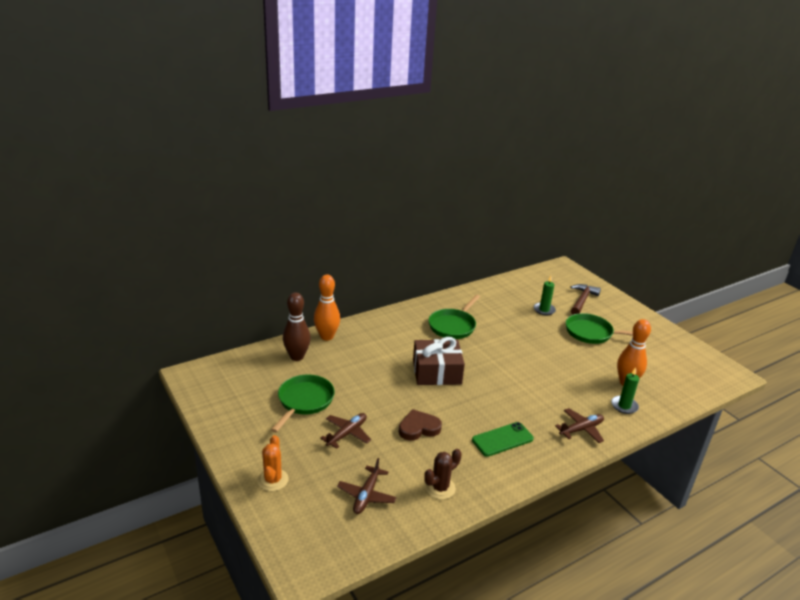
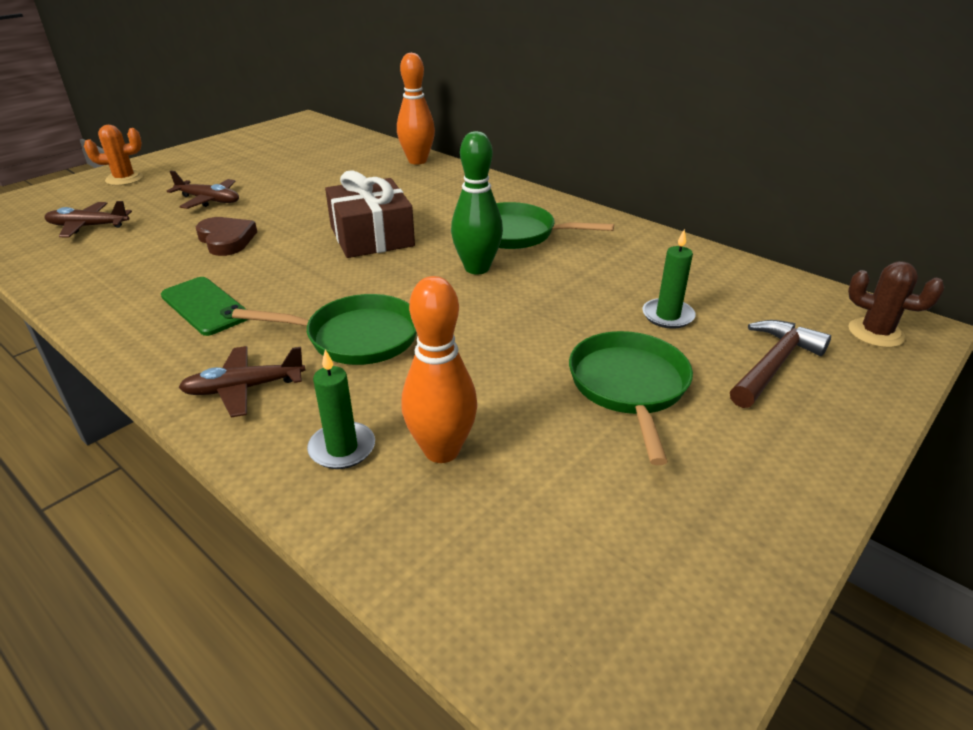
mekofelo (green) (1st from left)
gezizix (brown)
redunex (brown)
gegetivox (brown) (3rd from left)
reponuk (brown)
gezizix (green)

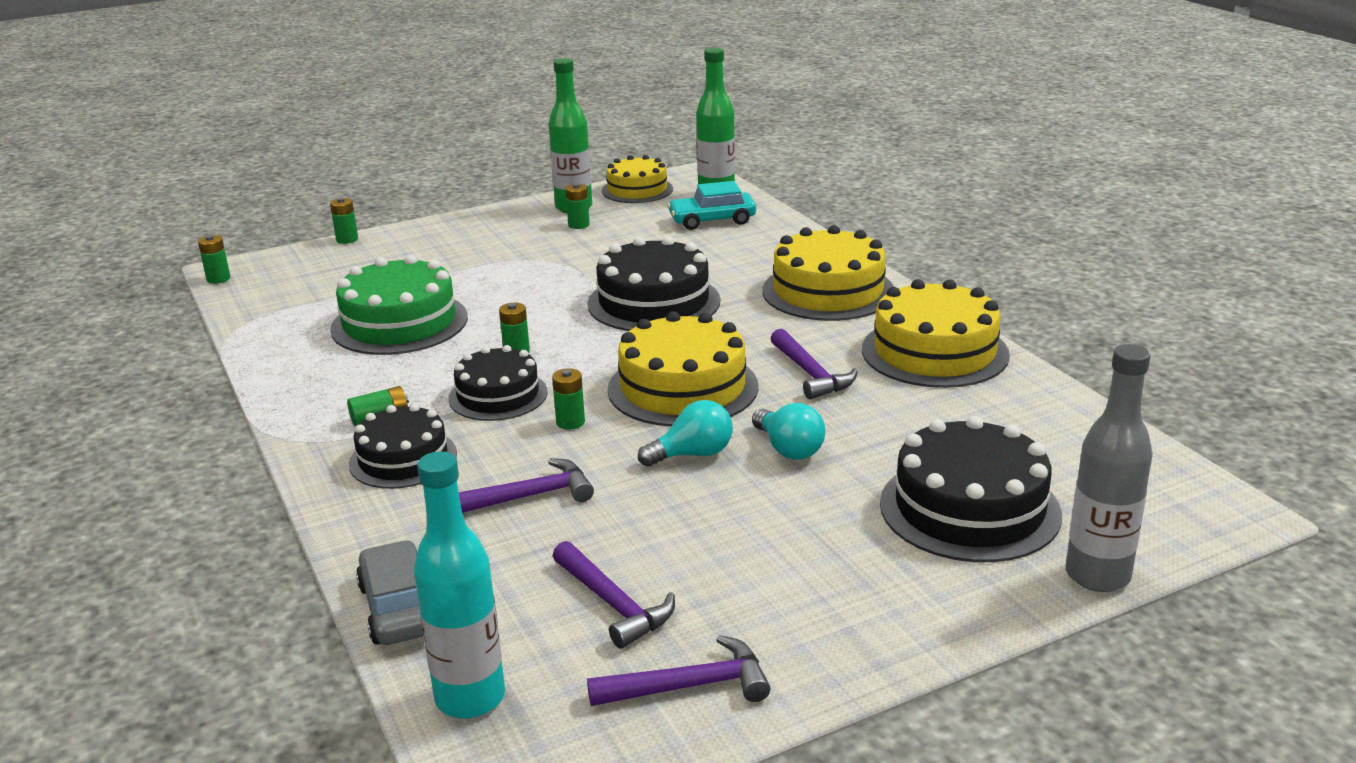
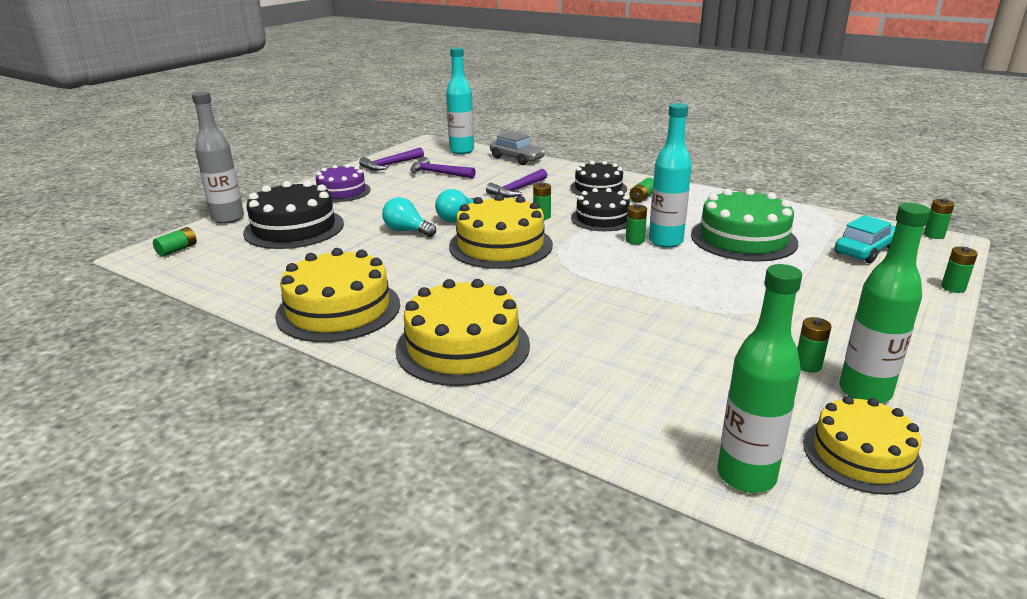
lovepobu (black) (3rd from left in the first image)
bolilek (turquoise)
reponuk (purple) (4th from left in the first image)
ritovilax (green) (1st from left)
lovepobu (purple)
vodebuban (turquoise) (2nd from left)

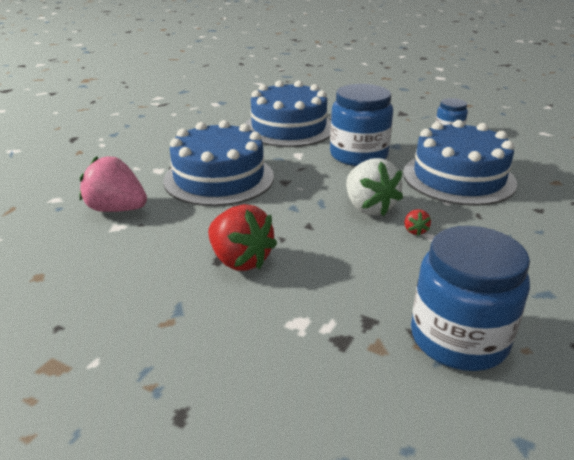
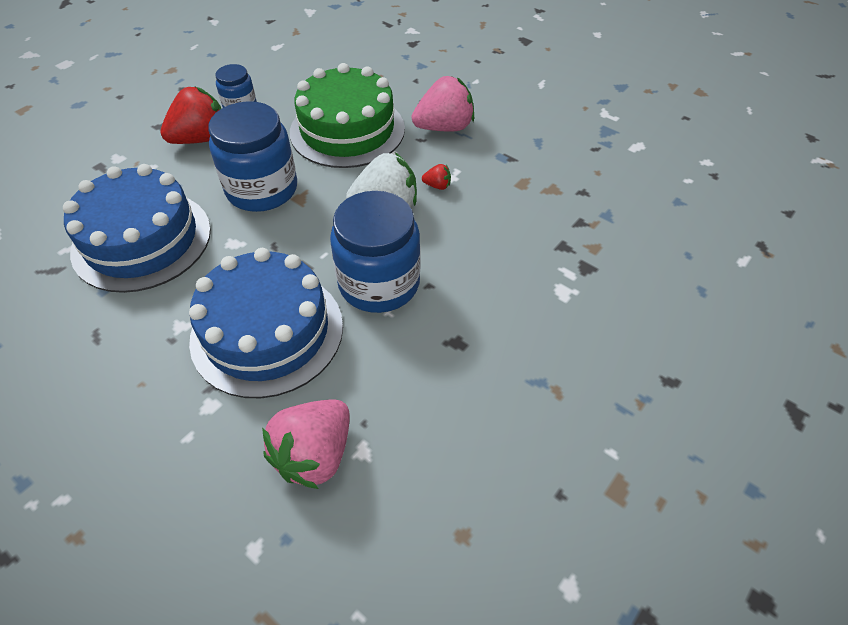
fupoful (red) (1st from left)
lovepobu (green)
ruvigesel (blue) (3rd from left)
fupoful (pink) (2nd from left)

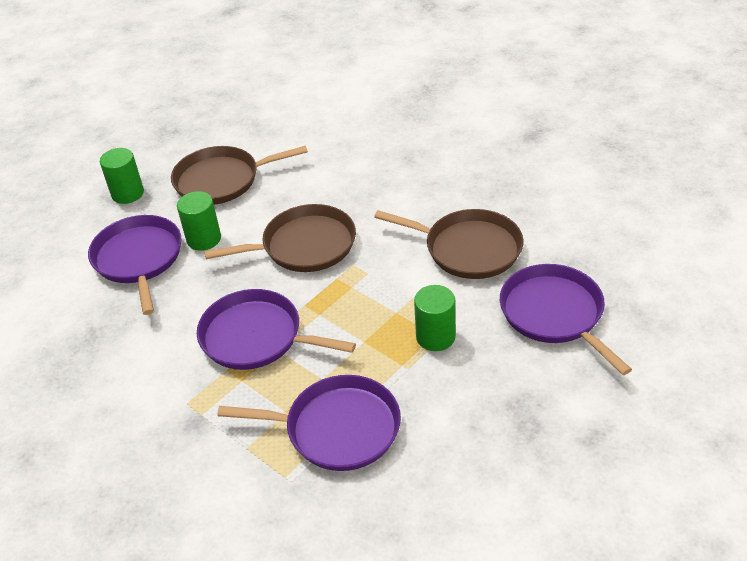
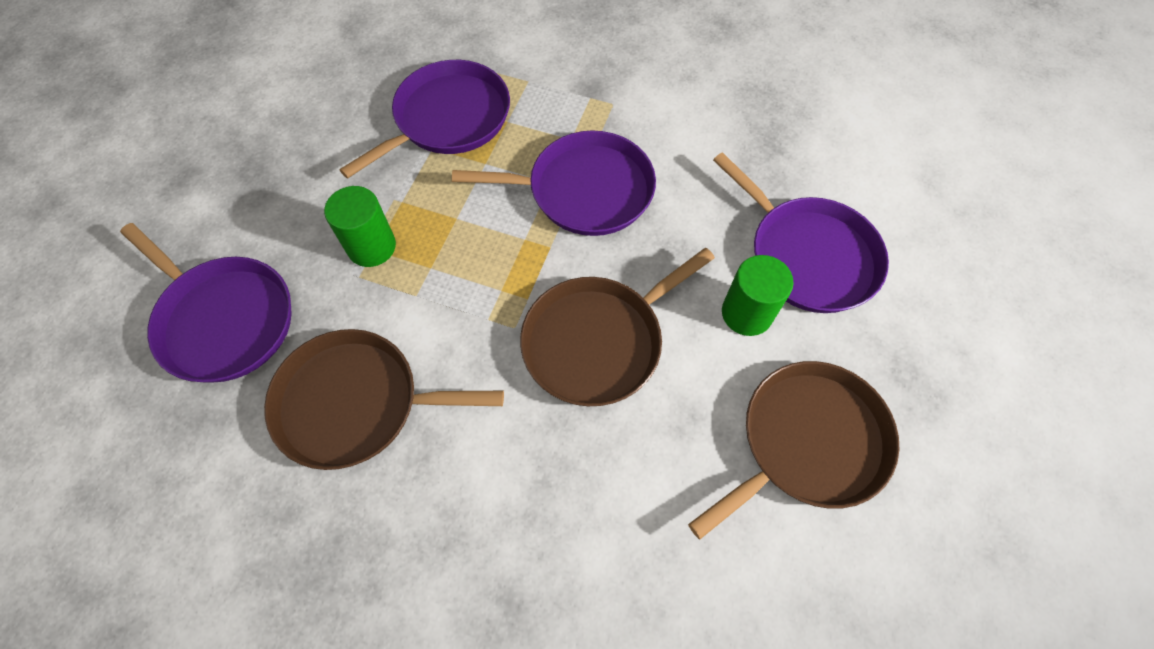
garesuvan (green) (1st from left in the first image)
mekofelo (purple) (2nd from left)

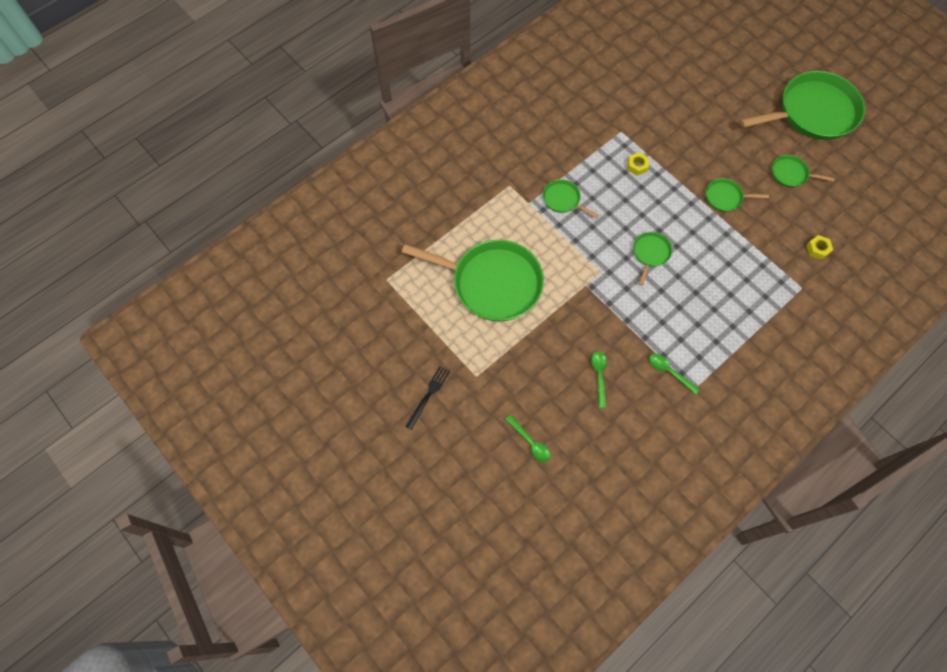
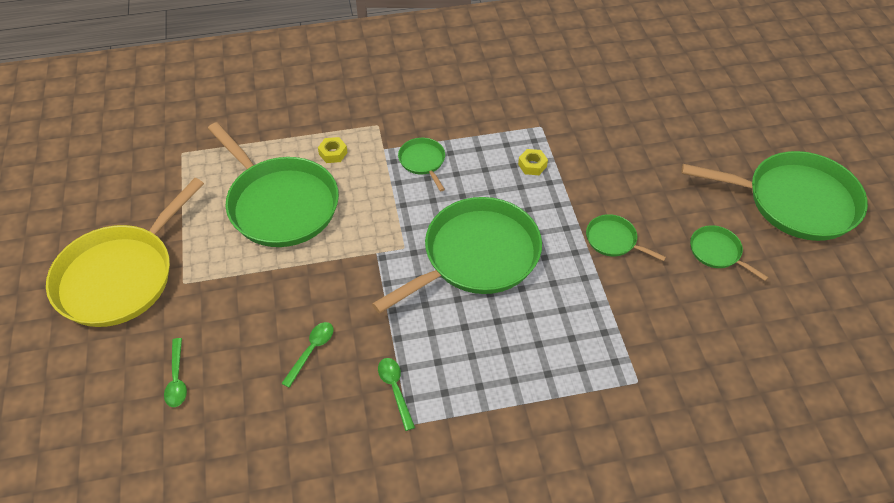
mekofelo (yellow)
mekofelo (green) (3rd from left)
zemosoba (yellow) (1st from left)

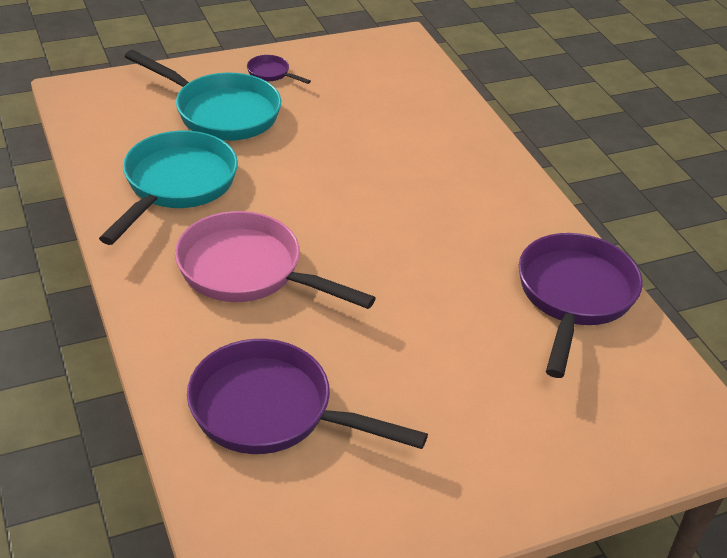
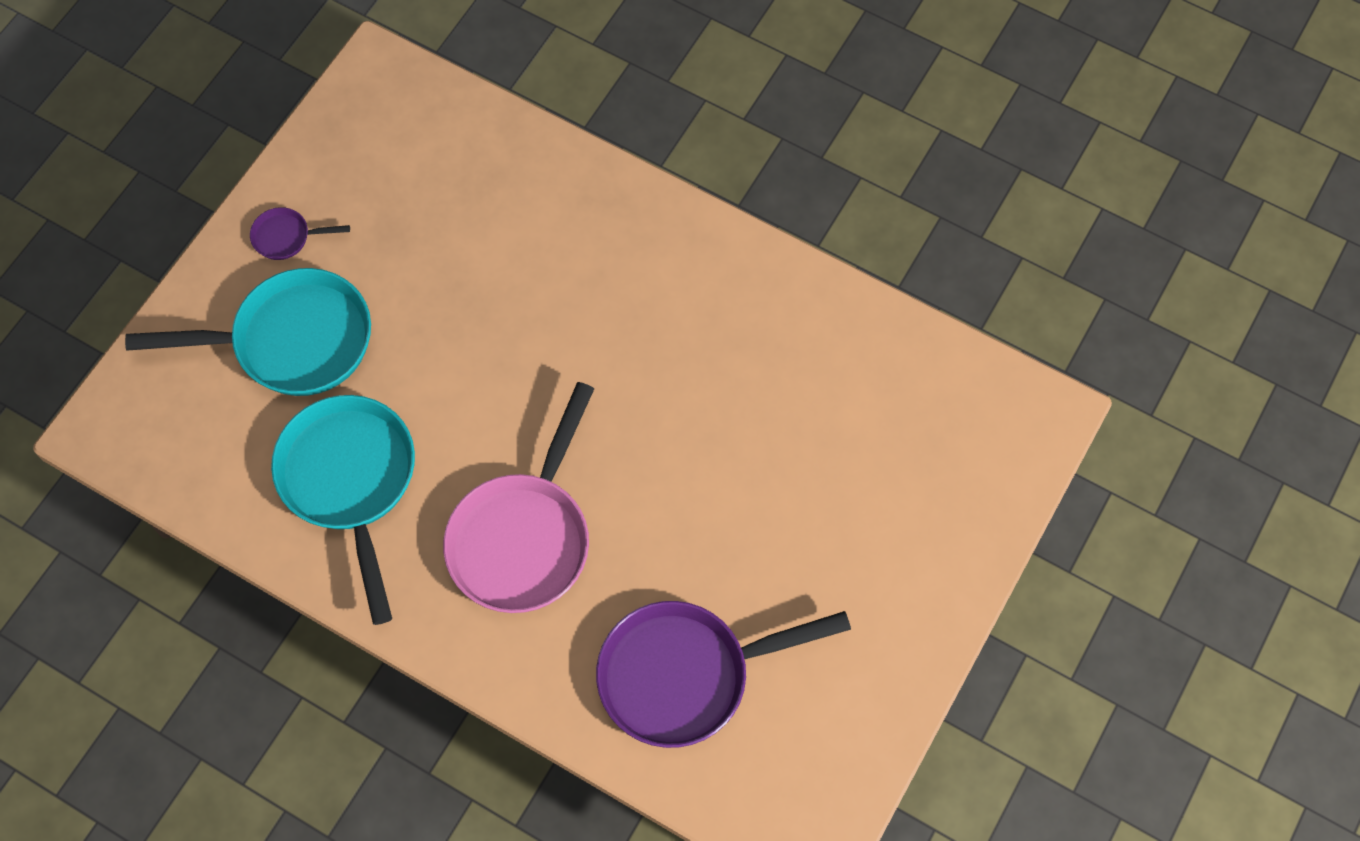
mekofelo (pink)
mekofelo (purple) (3rd from left in the first image)

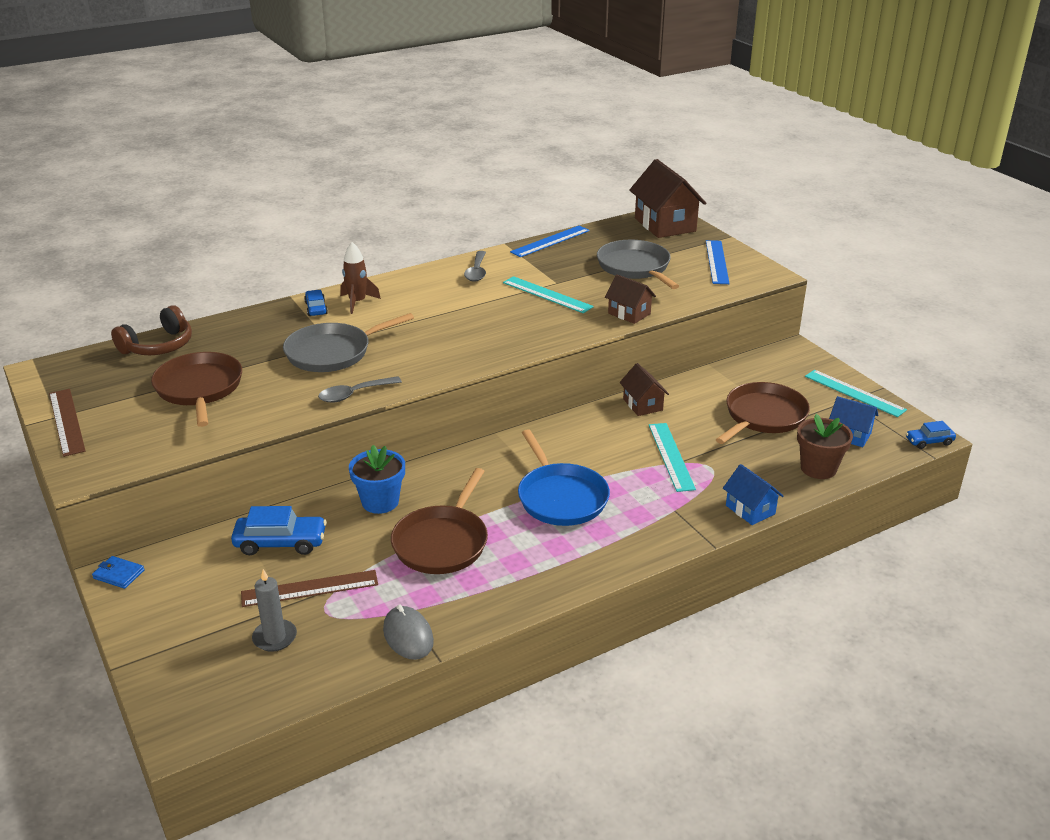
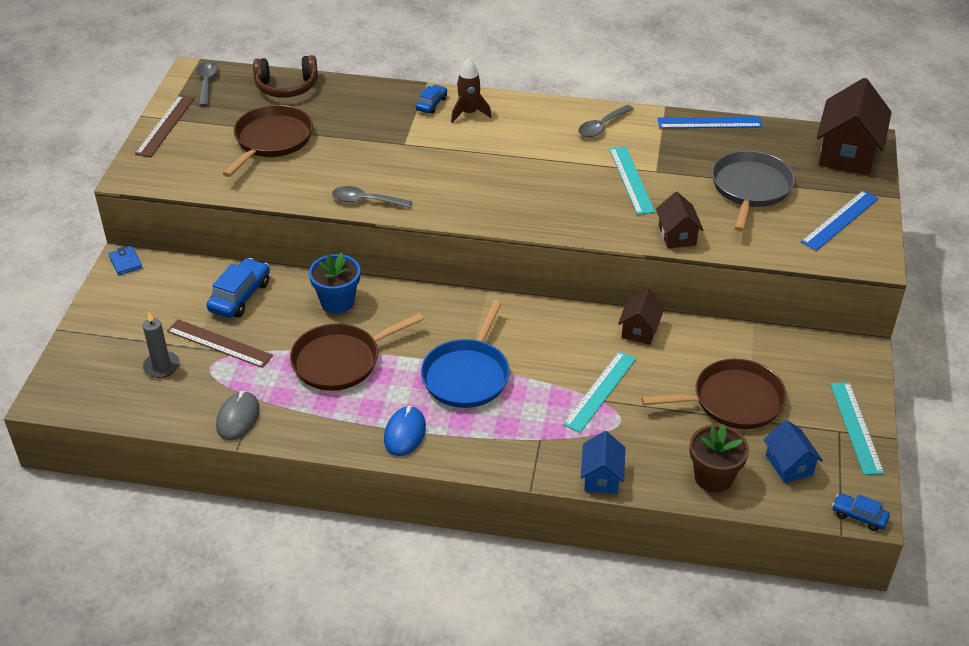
bolilek (blue) (1st from left)
mekofelo (grey) (1st from left in the first image)
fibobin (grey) (1st from left)
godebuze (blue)

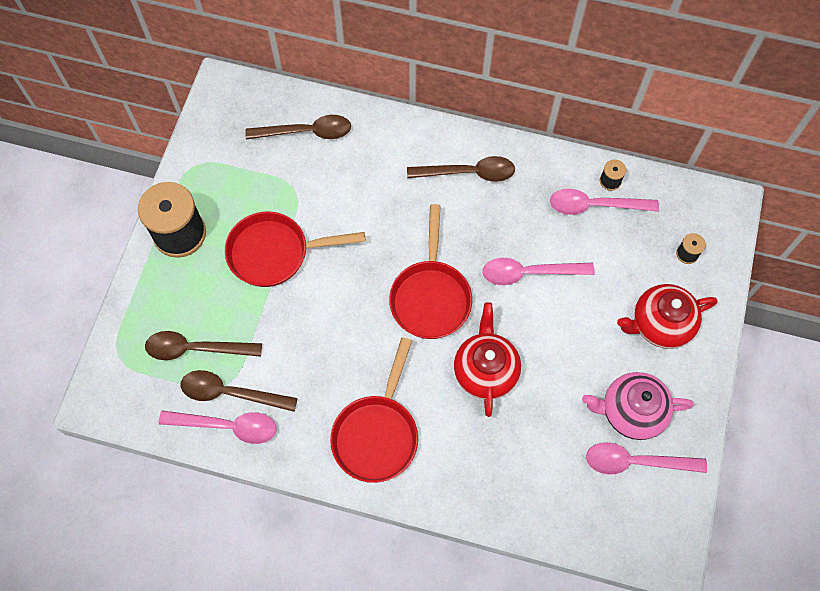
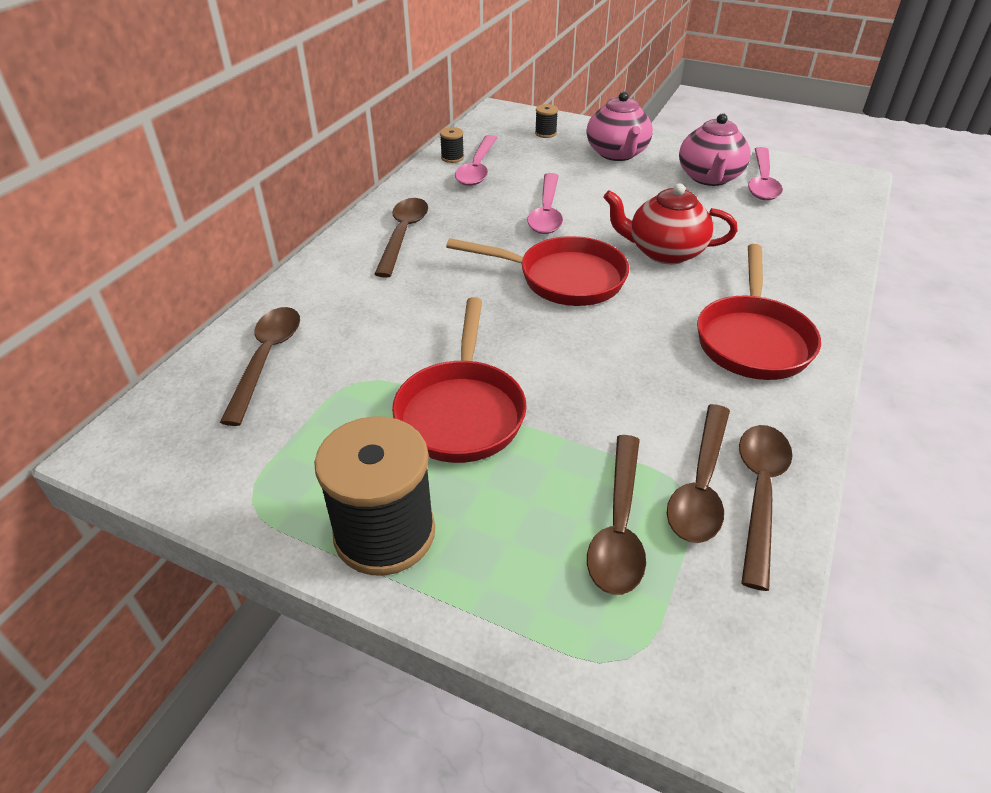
fibobin (brown) (5th from left)
mekofelo (red) (3rd from left)
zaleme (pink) (1st from left)

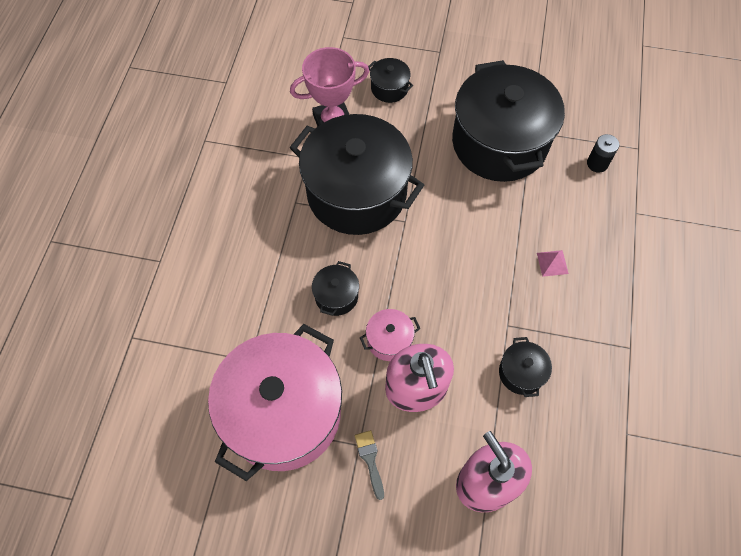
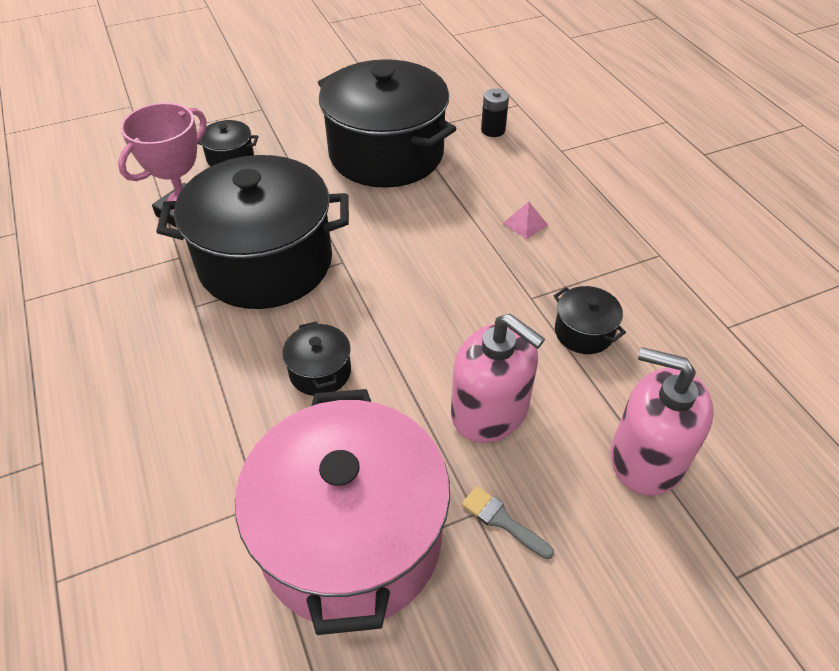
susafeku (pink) (2nd from left in the first image)

